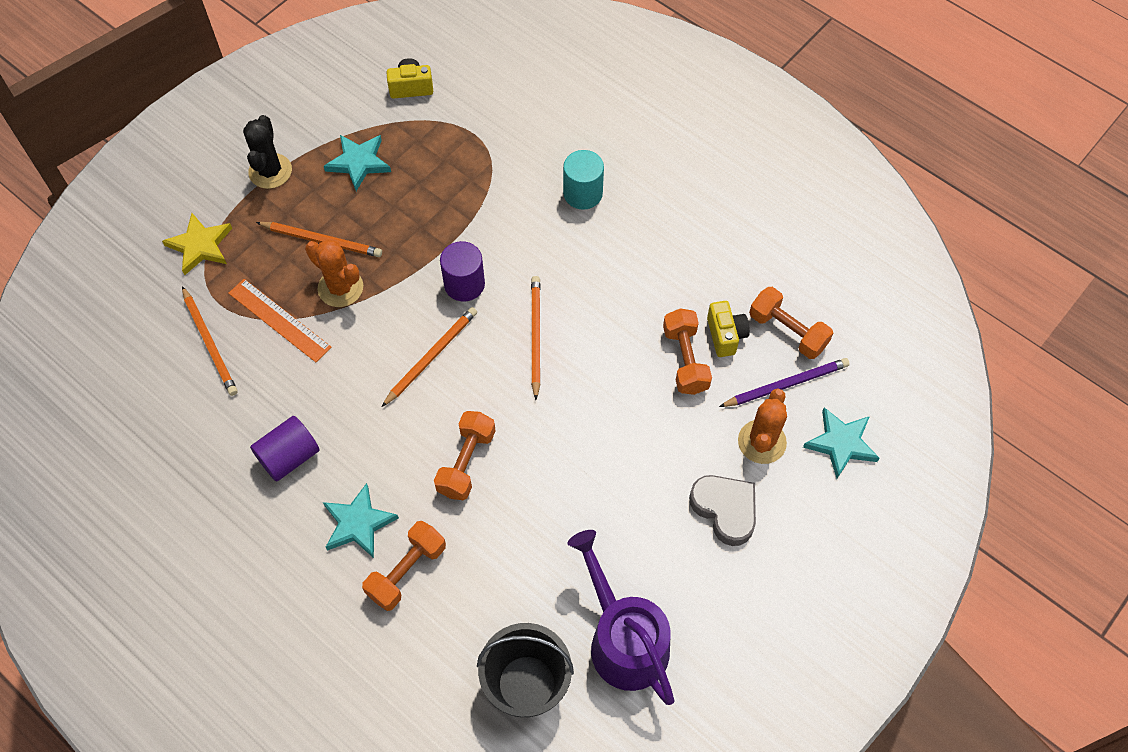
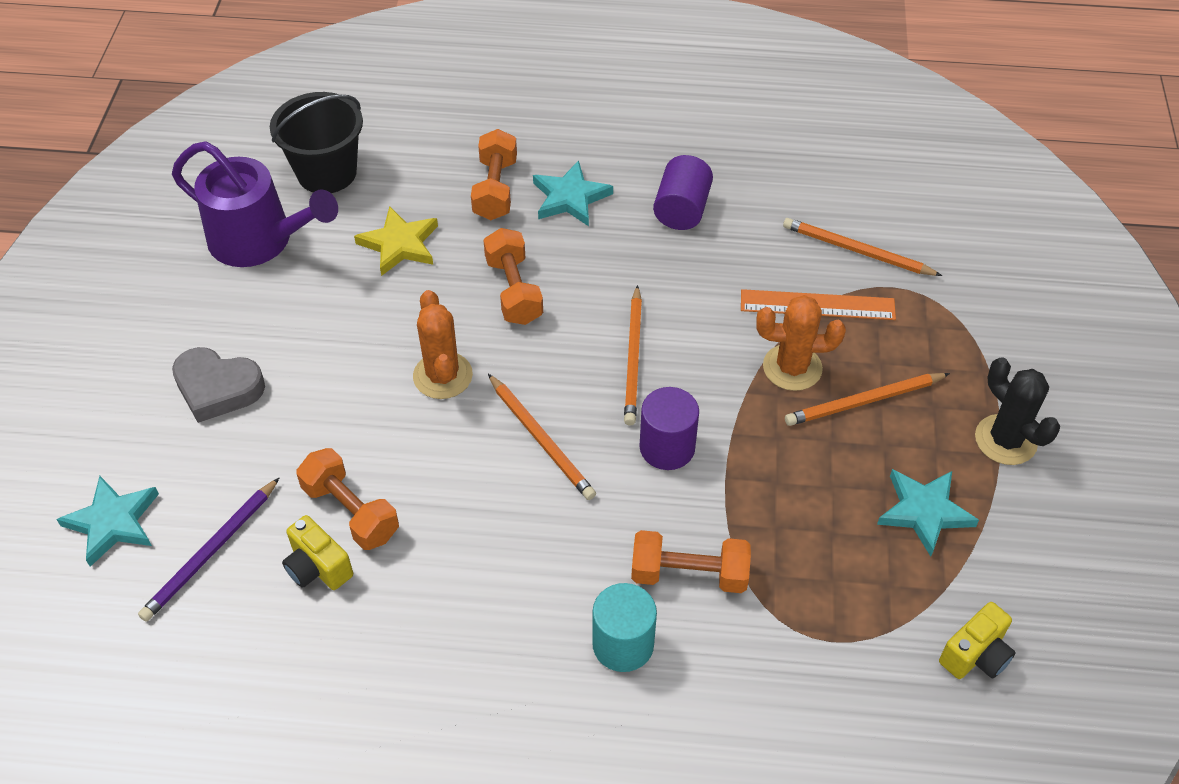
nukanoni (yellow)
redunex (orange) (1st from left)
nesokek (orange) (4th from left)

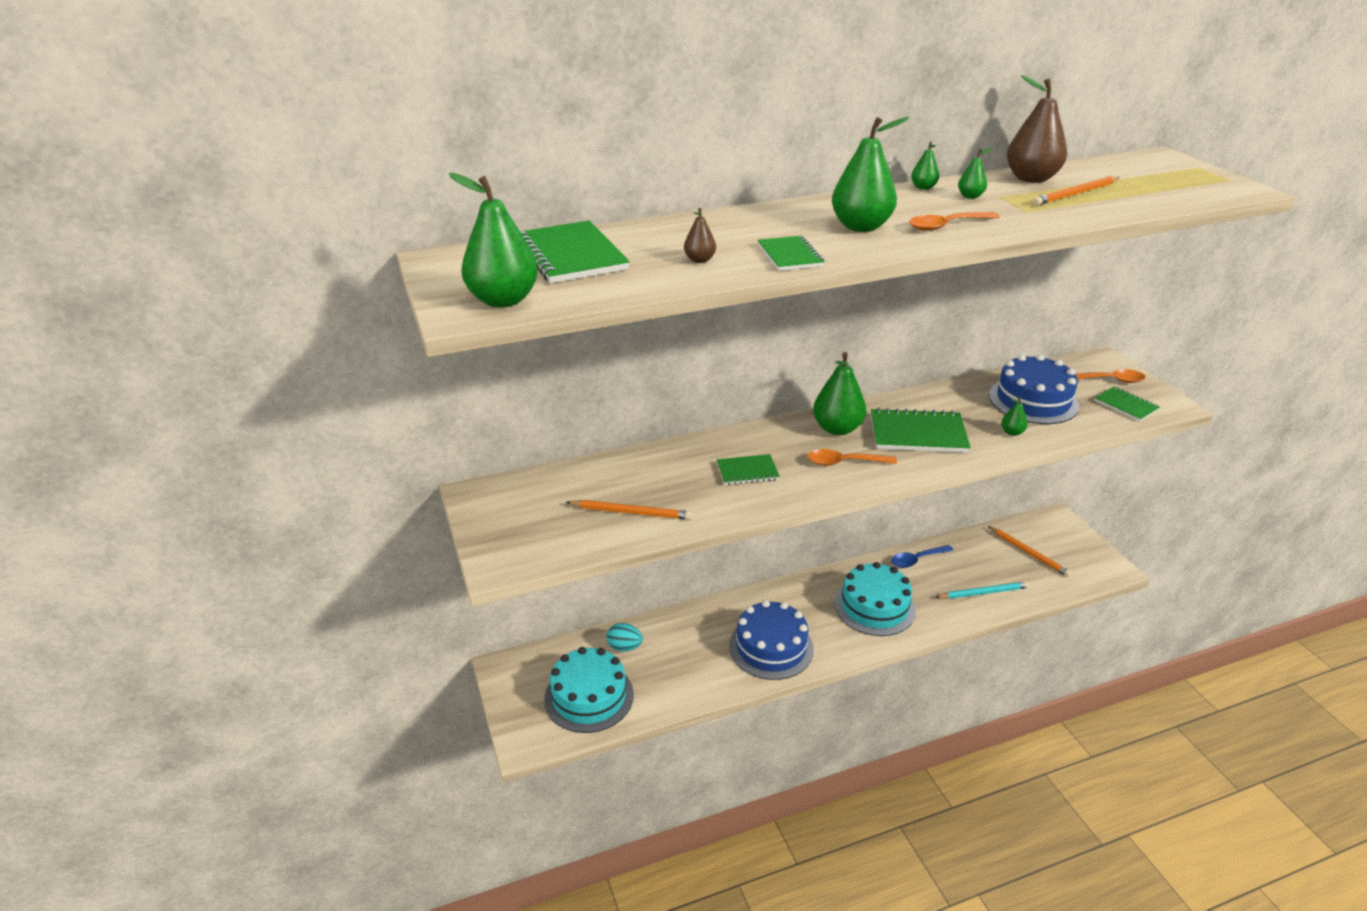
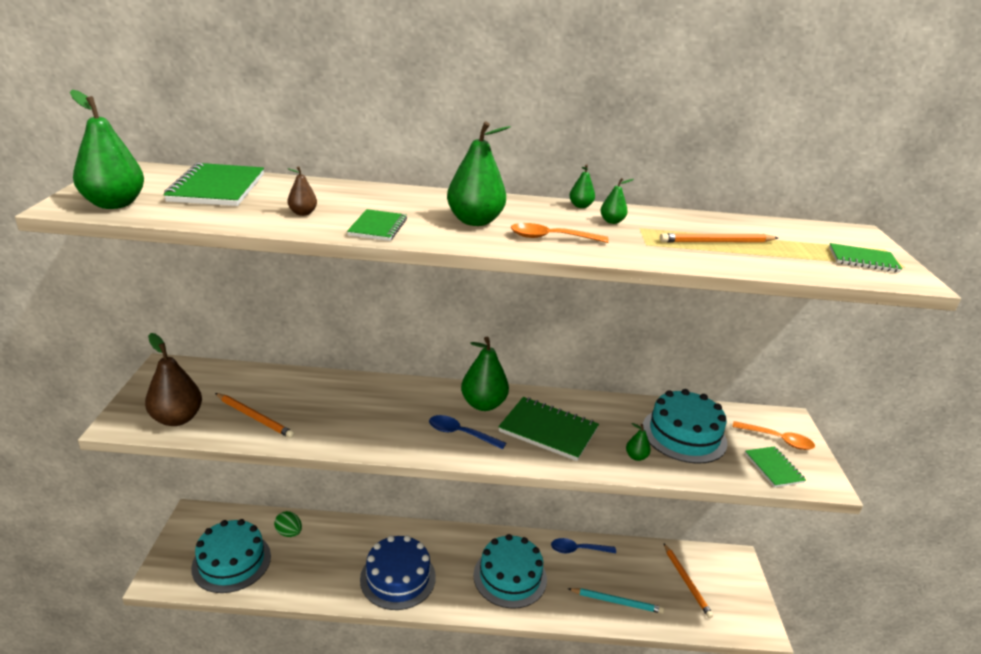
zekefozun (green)
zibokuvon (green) (5th from left)
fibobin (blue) (1st from left)
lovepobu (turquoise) (3rd from left)
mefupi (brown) (1st from left)

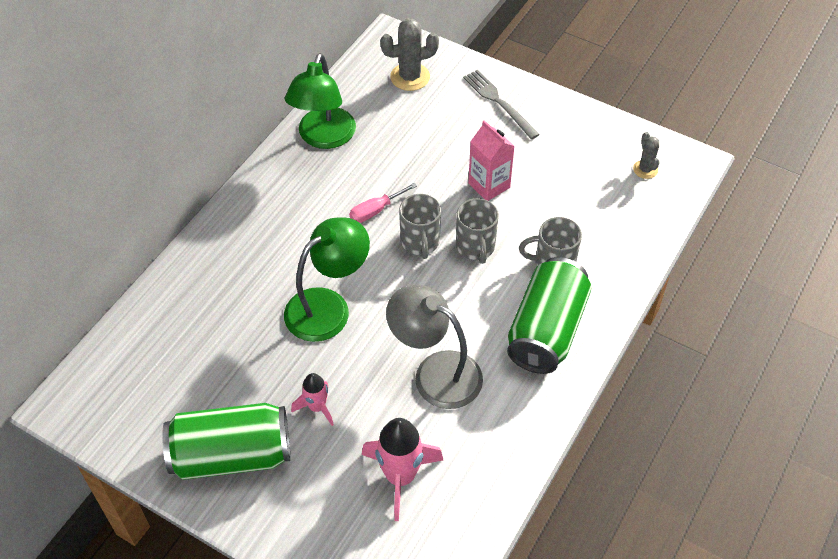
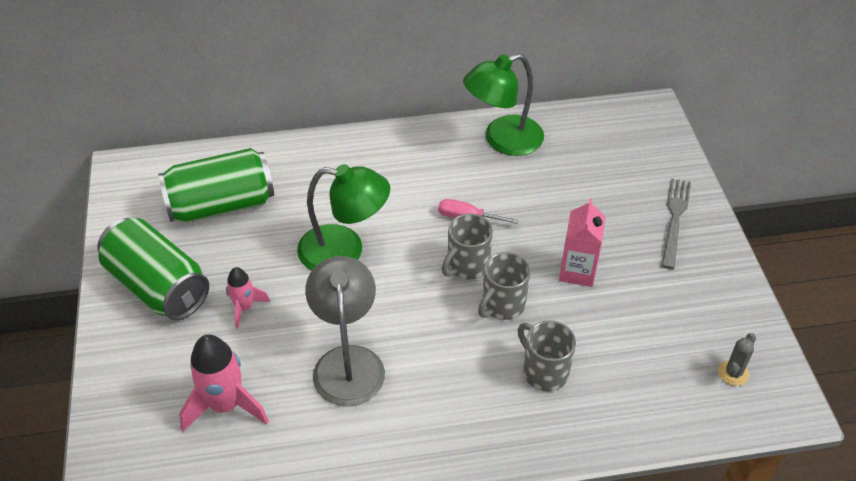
redunex (grey) (1st from left in the first image)
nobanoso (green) (2nd from left)

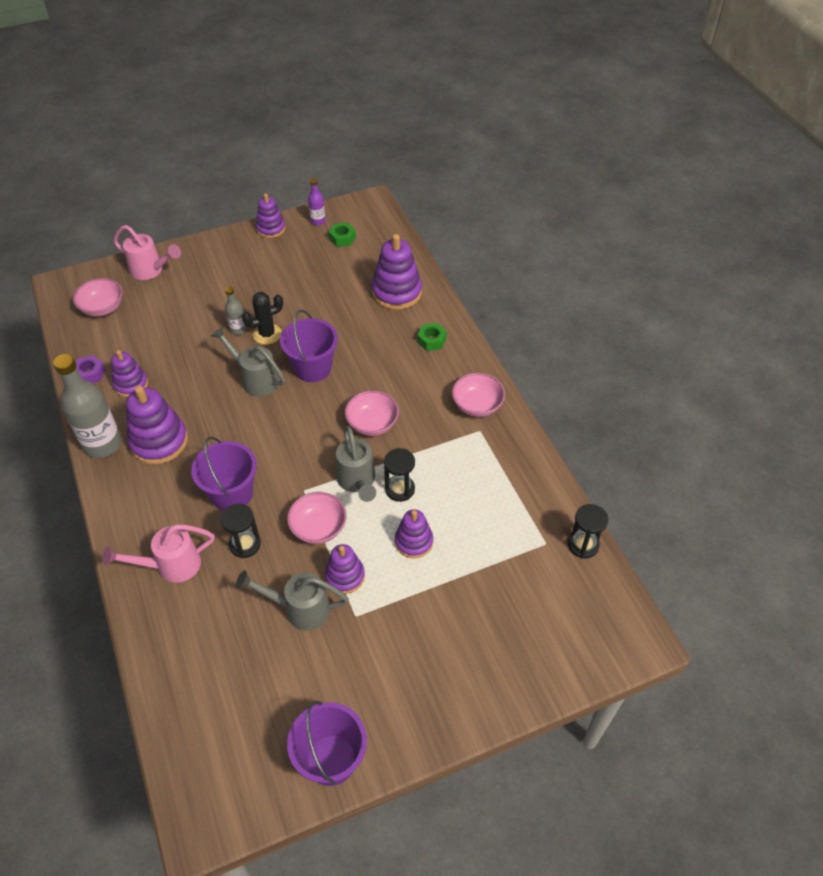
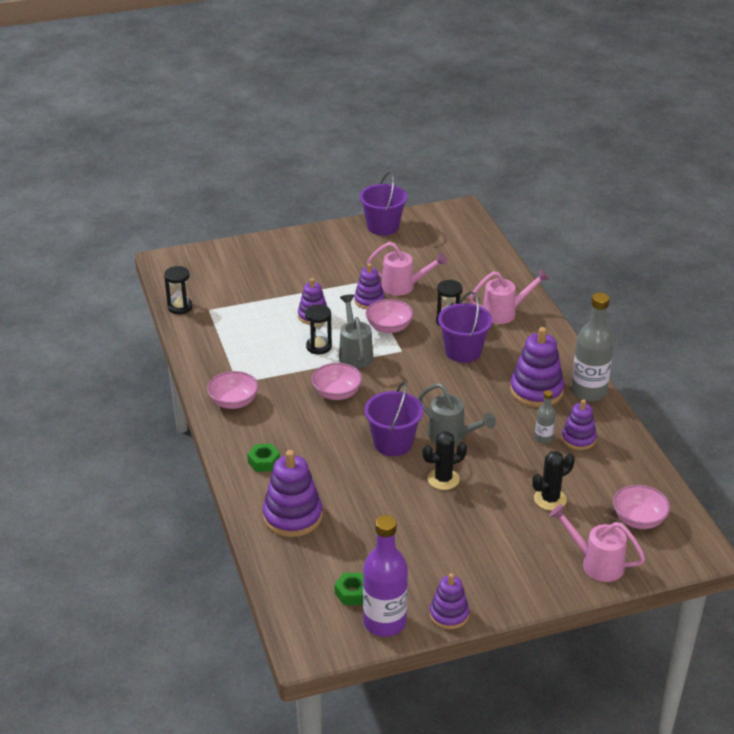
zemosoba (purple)
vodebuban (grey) (1st from left)
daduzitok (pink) (1st from left)
vodebuban (purple)
redunex (black) (2nd from left)

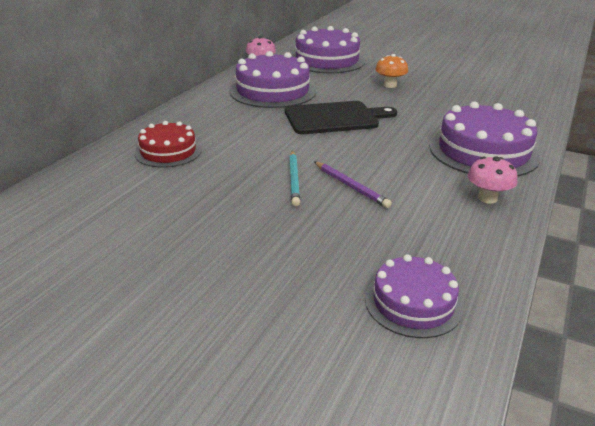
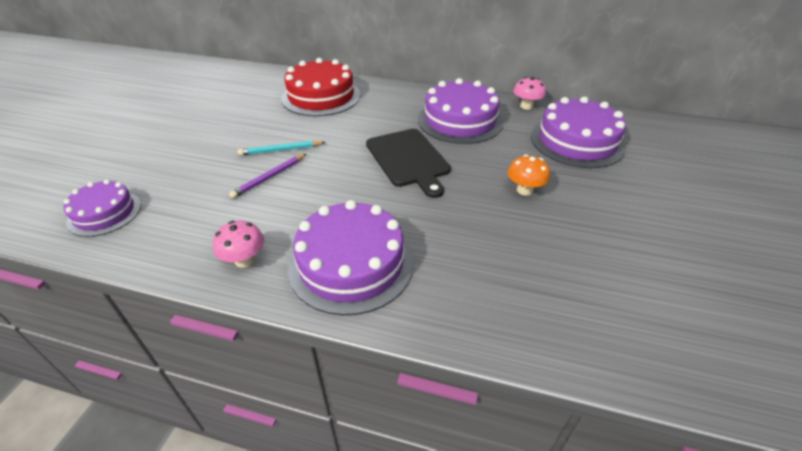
lovepobu (red)

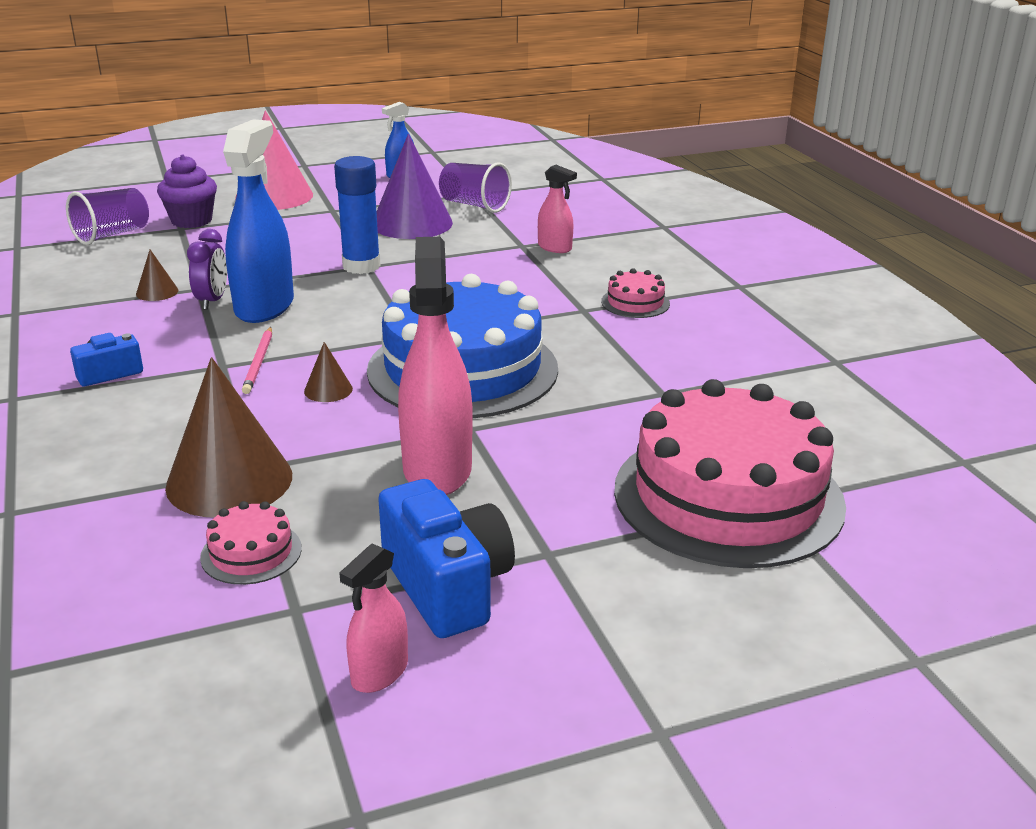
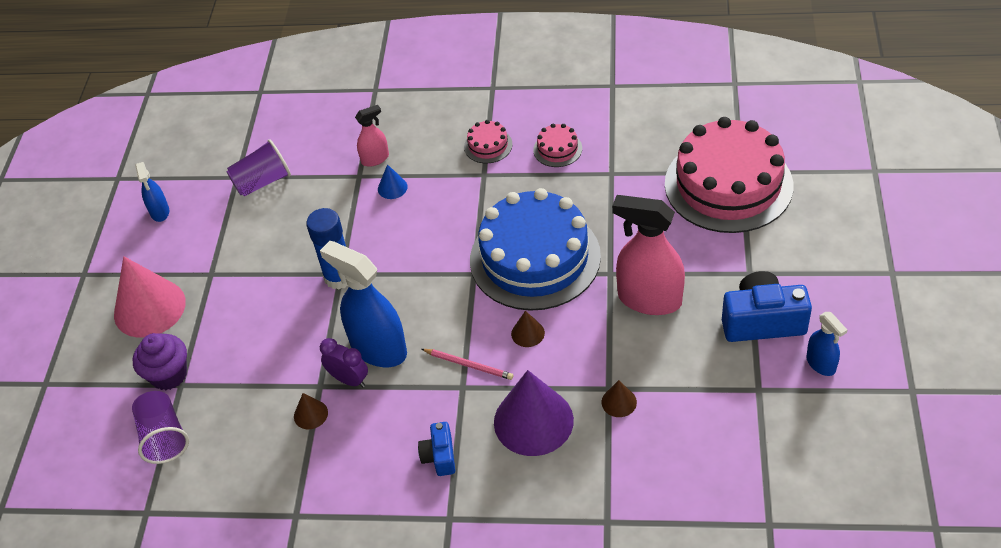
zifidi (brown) (3rd from left)
lovepobu (pink) (2nd from left)
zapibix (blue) (3rd from left)
zifidi (purple)
zifidi (blue)

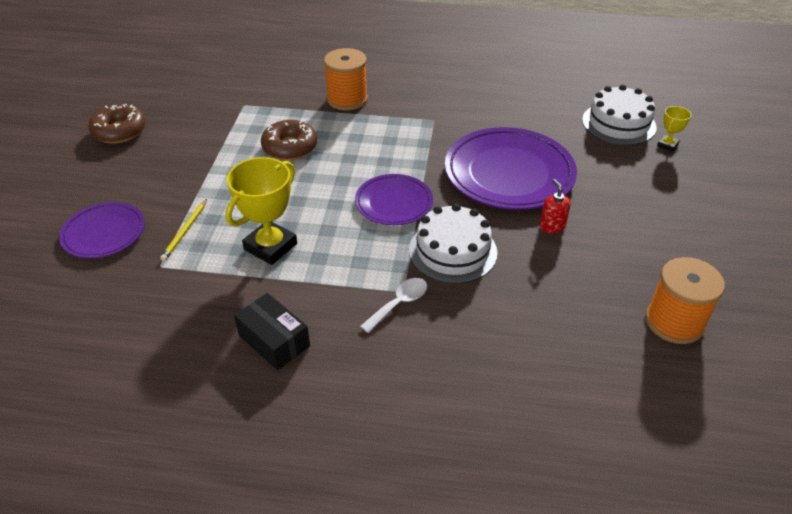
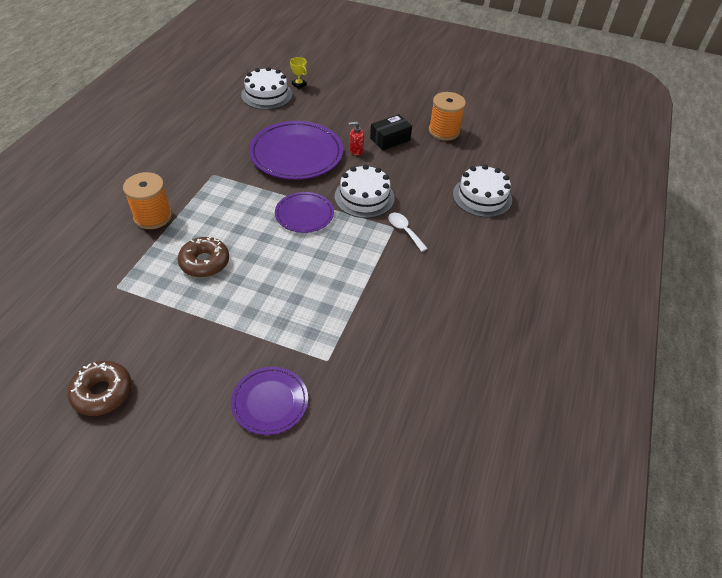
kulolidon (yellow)
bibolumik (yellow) (1st from left in the first image)
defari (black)
lovepobu (white) (3rd from left)

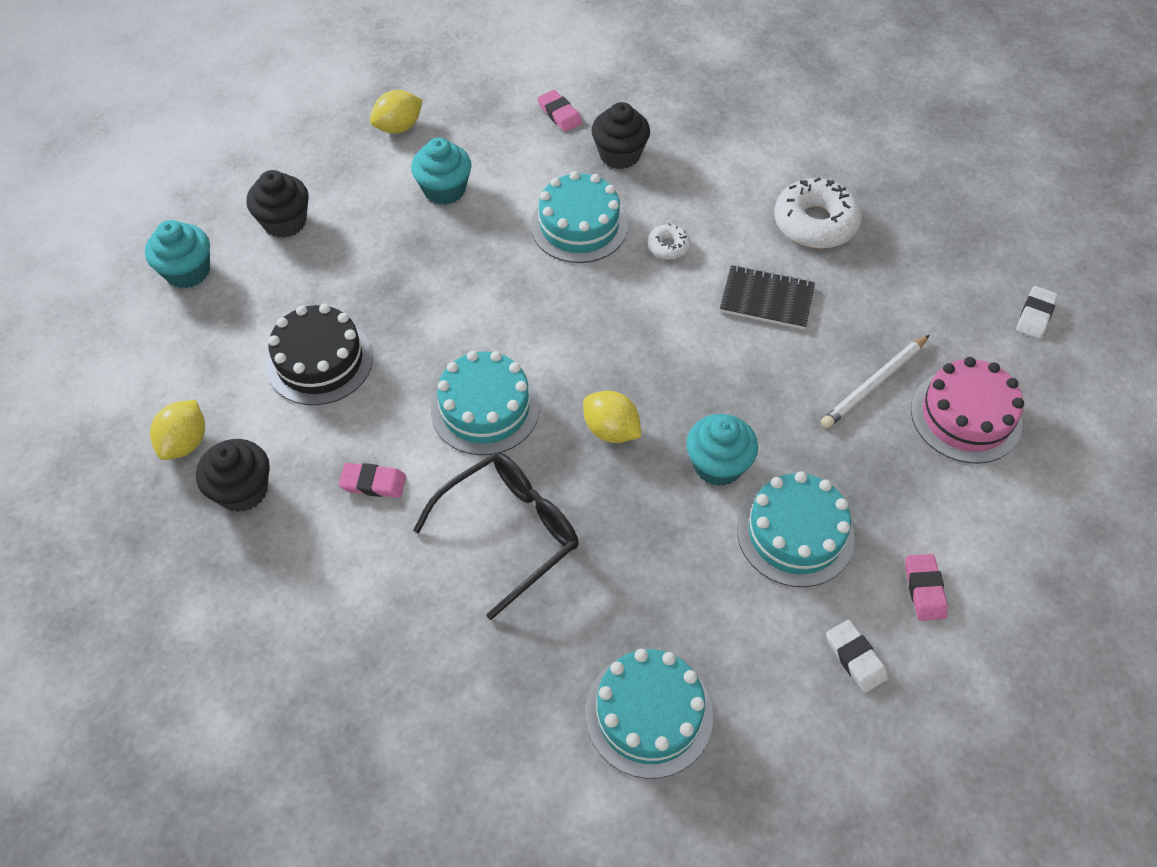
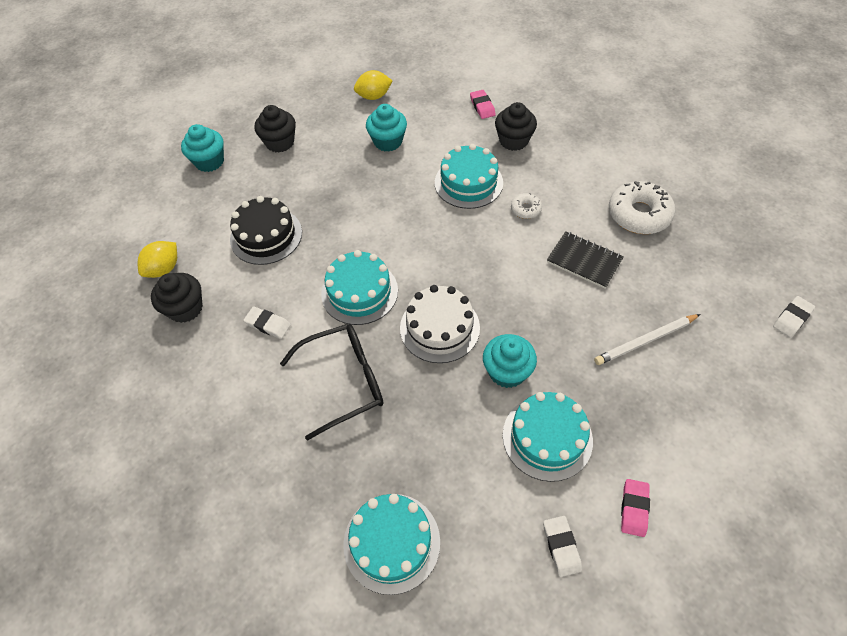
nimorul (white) (1st from left)
lovepobu (white)
lovepobu (pink)

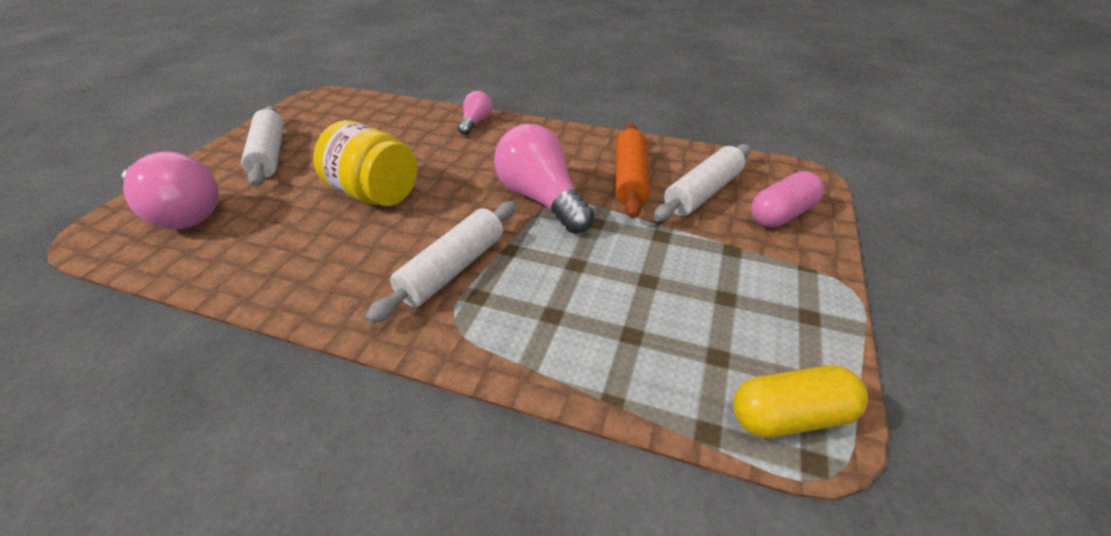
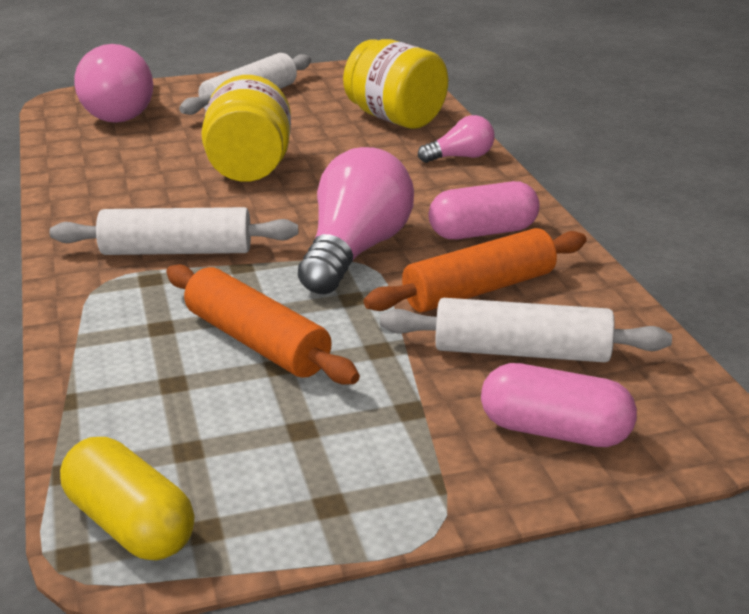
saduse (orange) (1st from left)
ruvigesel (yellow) (2nd from left)
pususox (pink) (1st from left)

